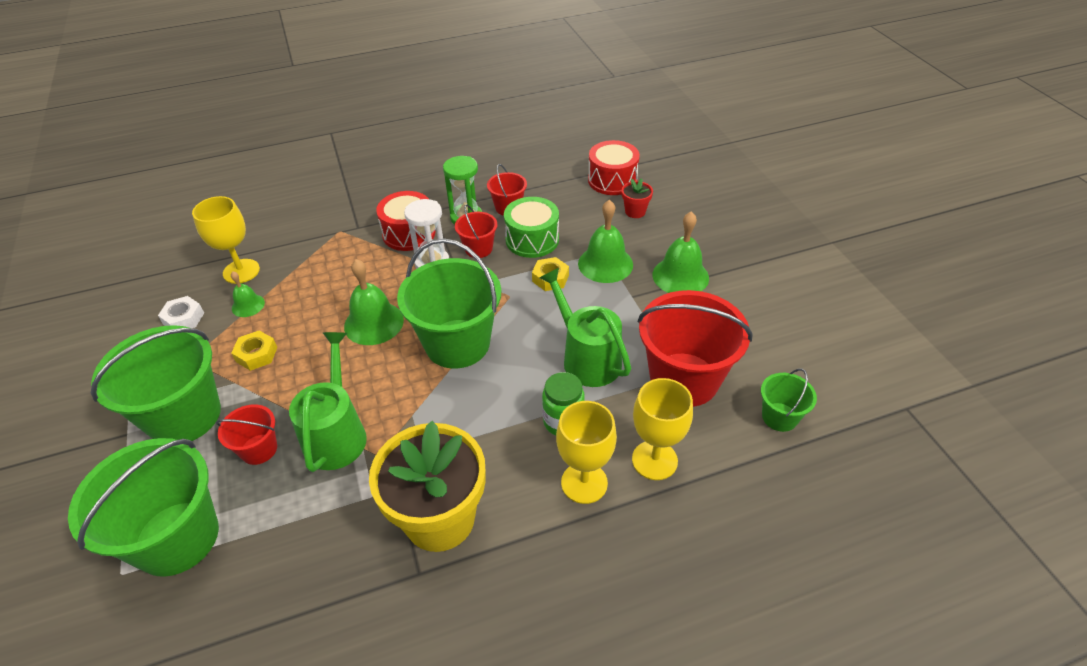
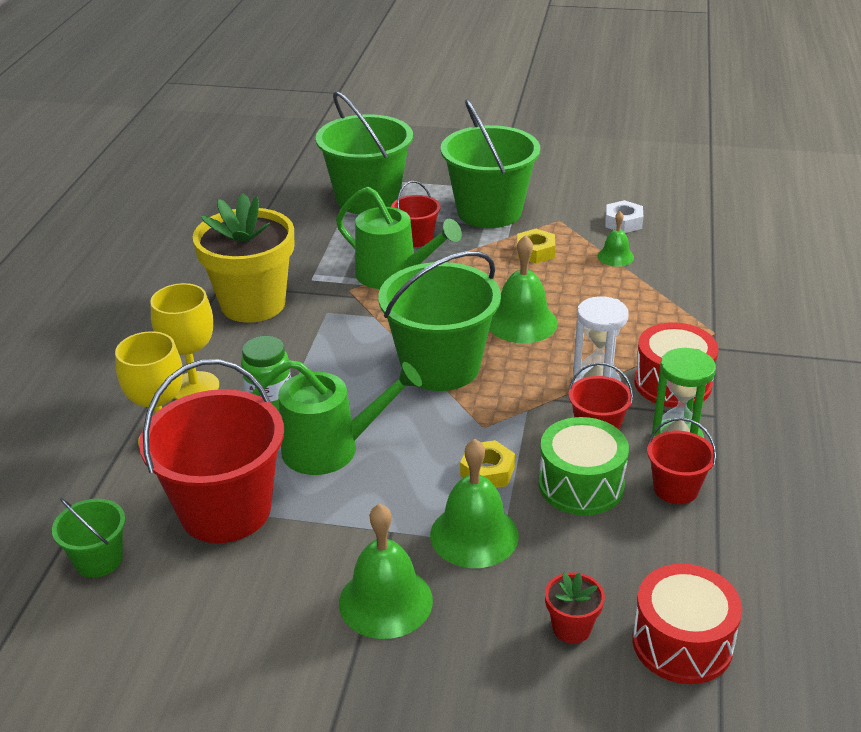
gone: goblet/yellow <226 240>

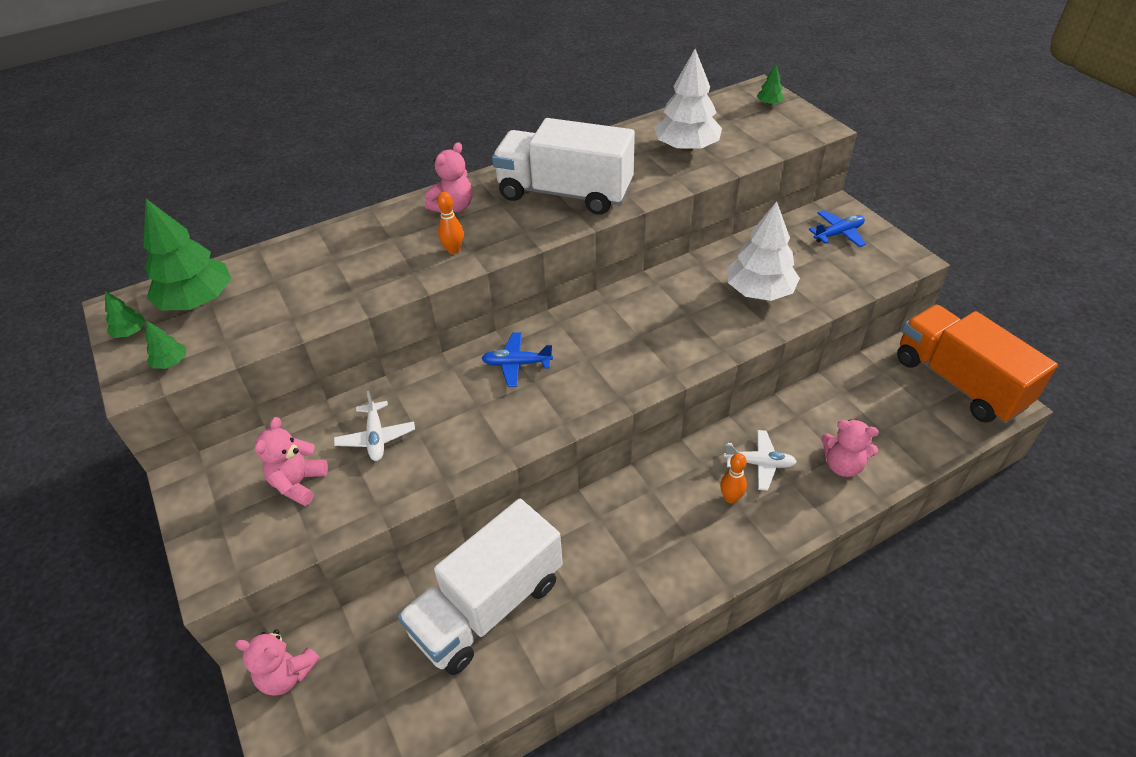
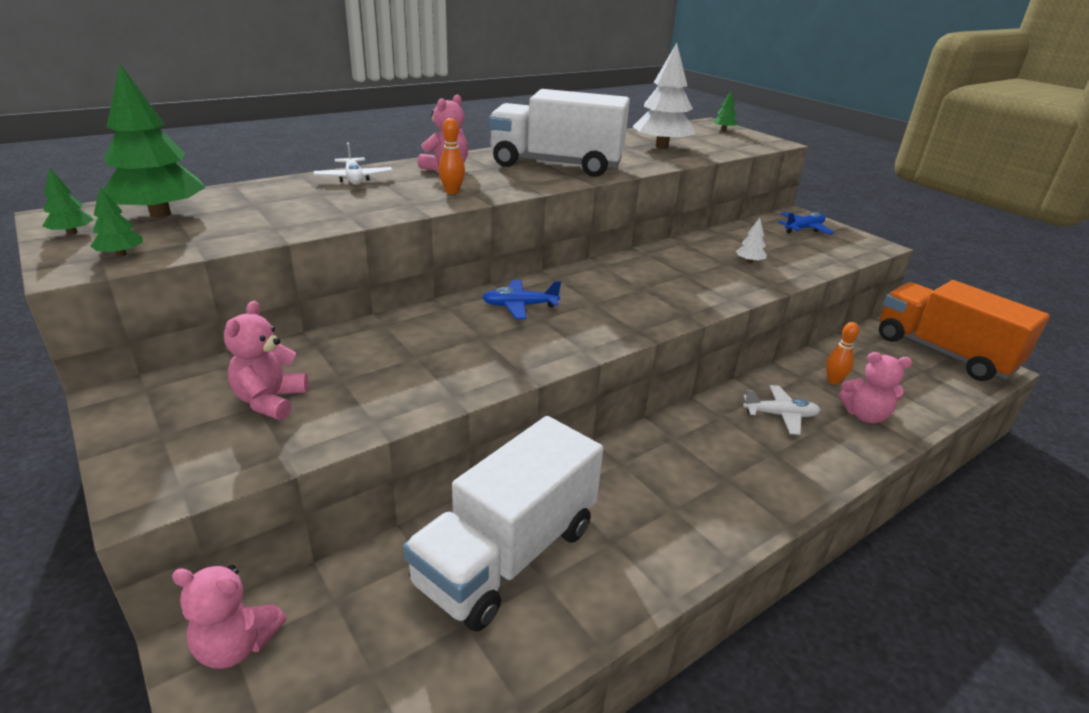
shifted: plane/white <374 426> to <352 163>; bowling pin/orange <733 478> to <842 353>
scaled: tree/white <764 251> = <751 240> x0.44

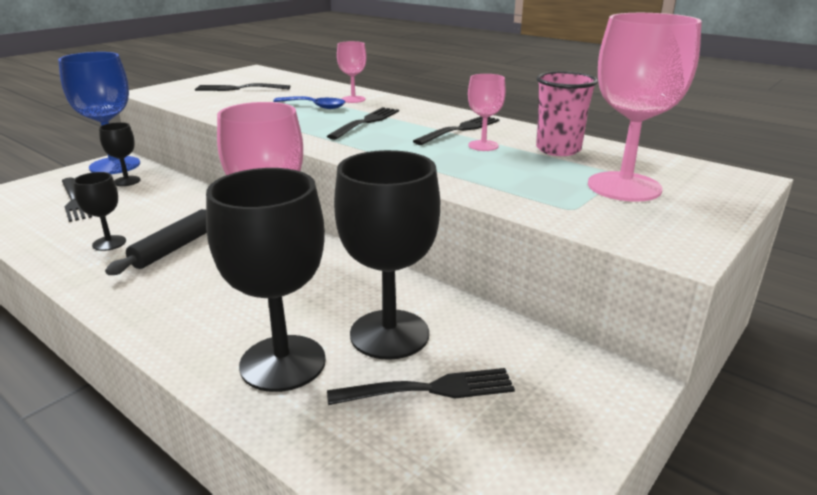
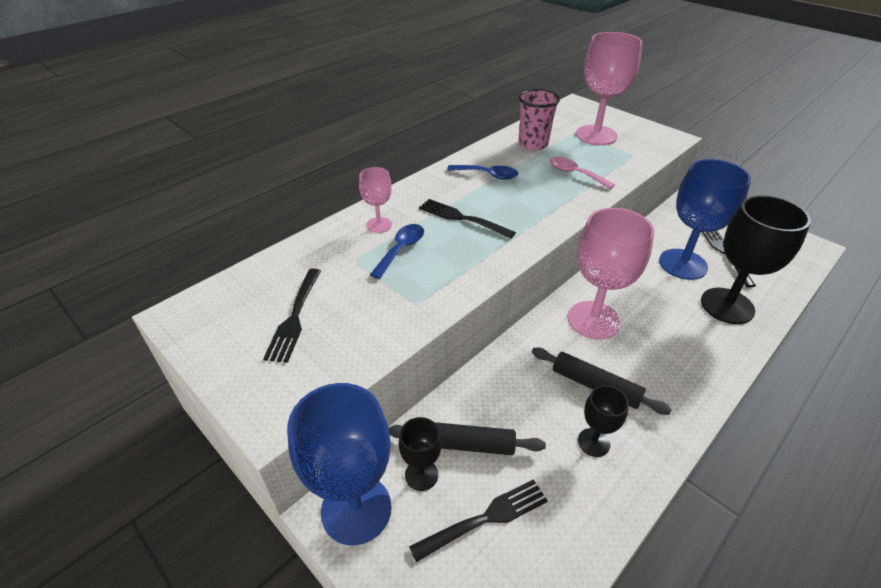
gone: goblet/pink <487 112>
new: rolling pin/black <467 438>; spoon/pink <582 173>
swapped: fork/black <456 130> to spoon/blue <482 172>
repainted: goblet/black <387 255> to goblet/blue <705 219>

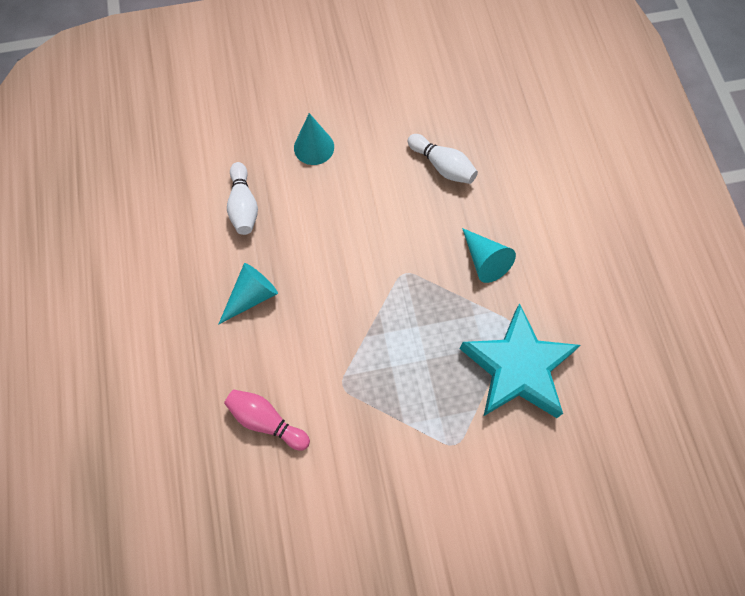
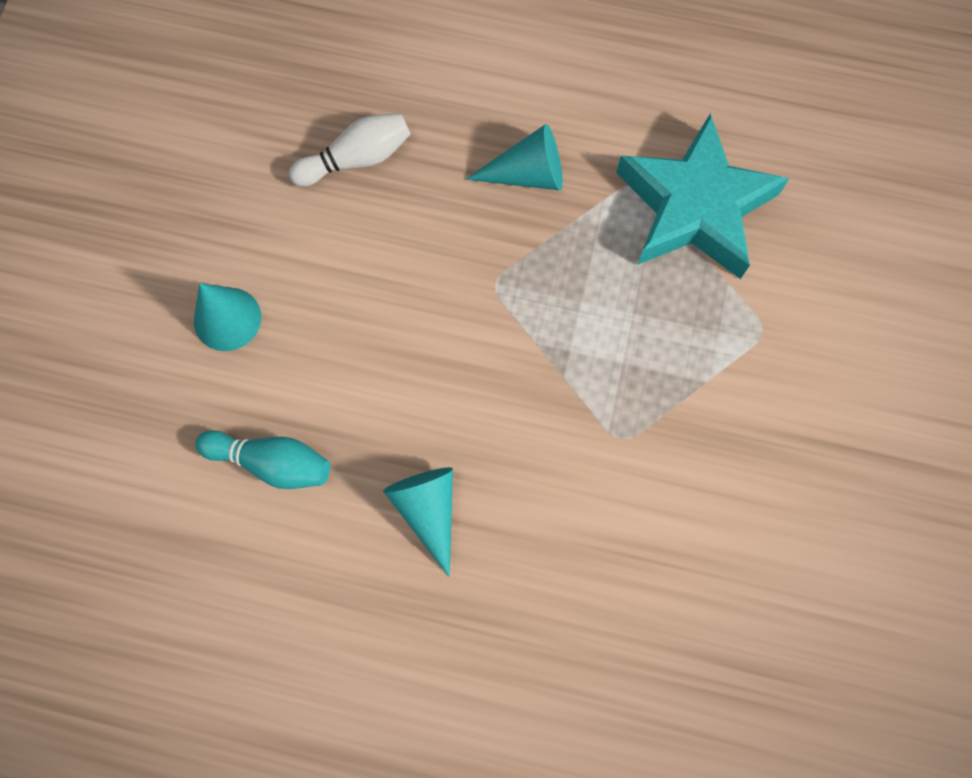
gone: bowling pin/pink <267 420>
repainted: bowling pin/white <242 198> to bowling pin/turquoise <262 459>

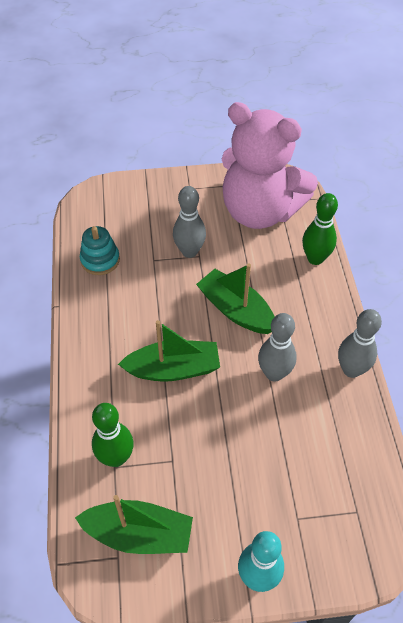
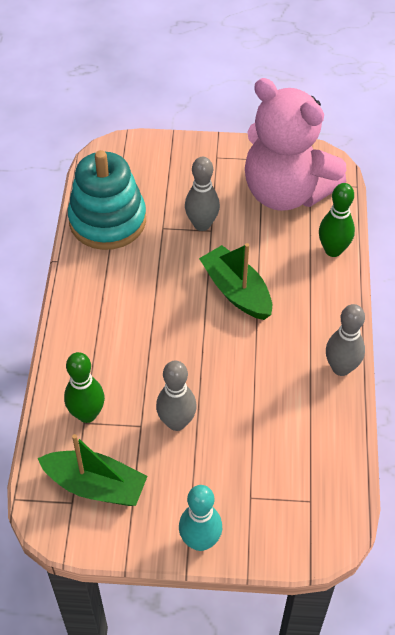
gone: boat/green <169 350>
shifted: bowling pin/grey <277 347> to <176 396>
scaled: stacking toy/turquoise <100 250> = <107 200> x1.88

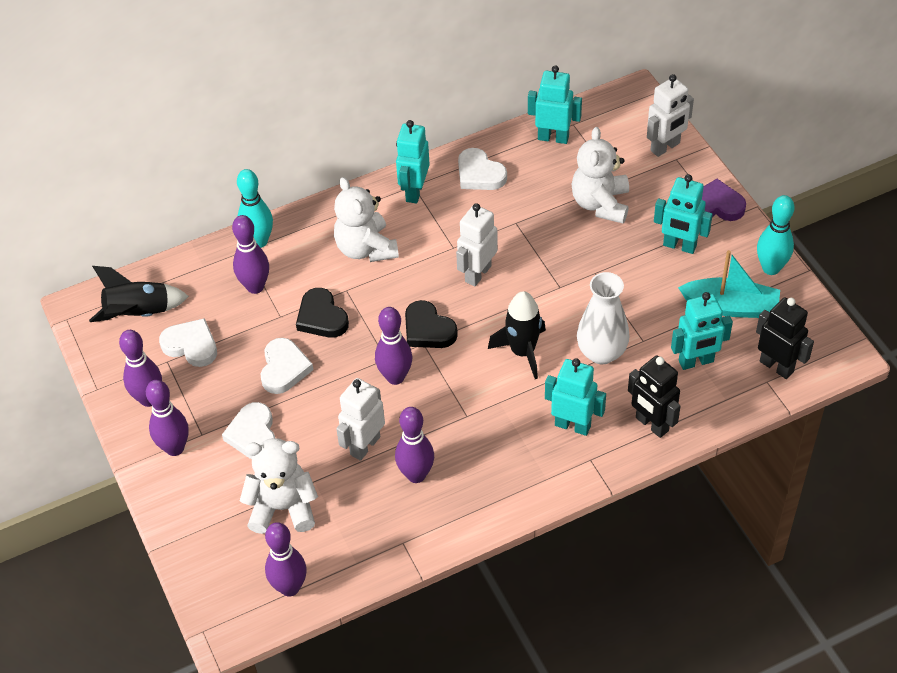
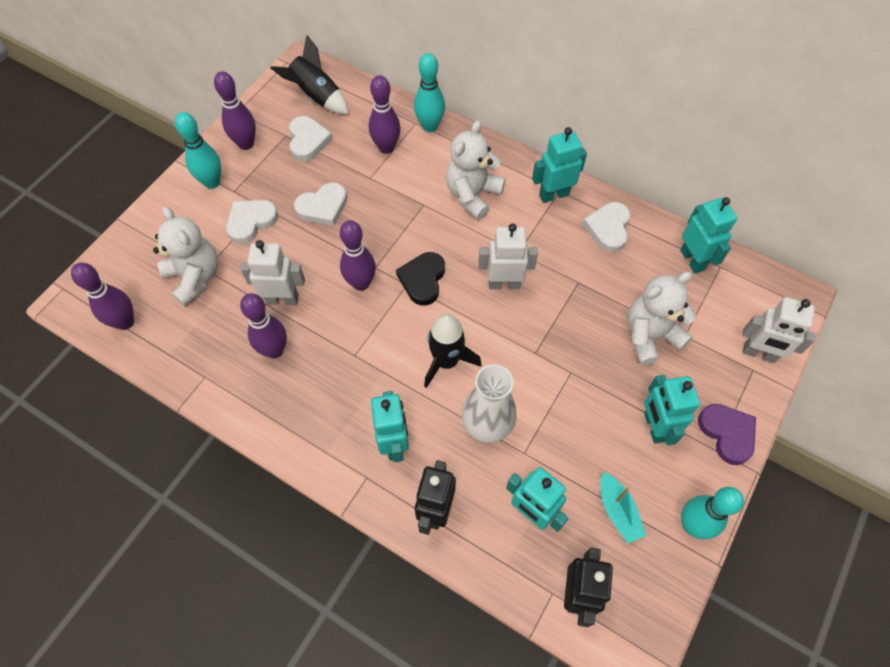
gone: heart/black <322 313>
repainted: bowling pin/purple <167 418> to bowling pin/turquoise <198 150>
scaled: boat/turquoise <729 284> = <623 508> x0.65

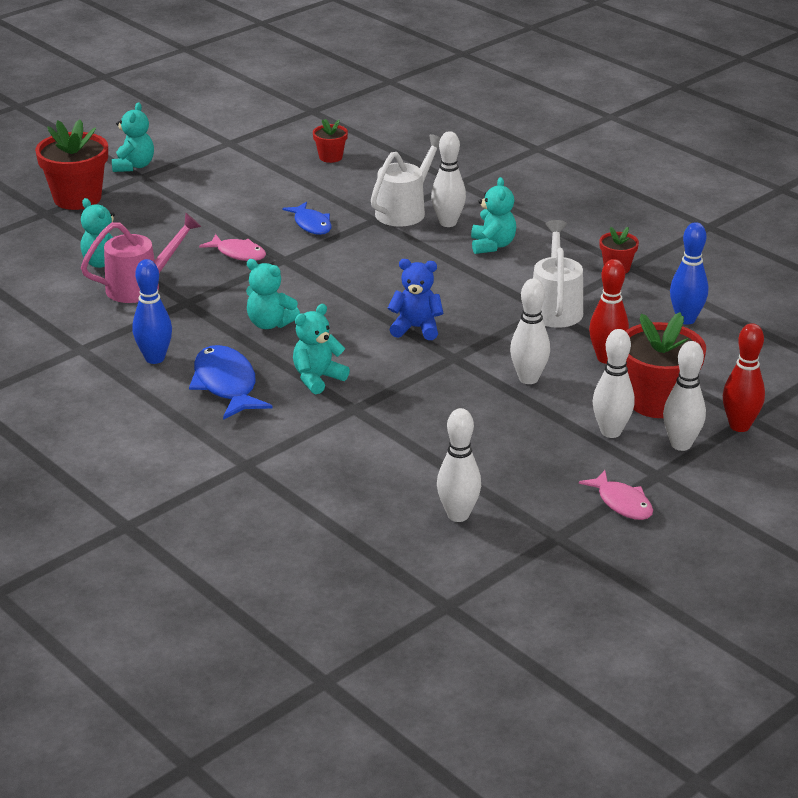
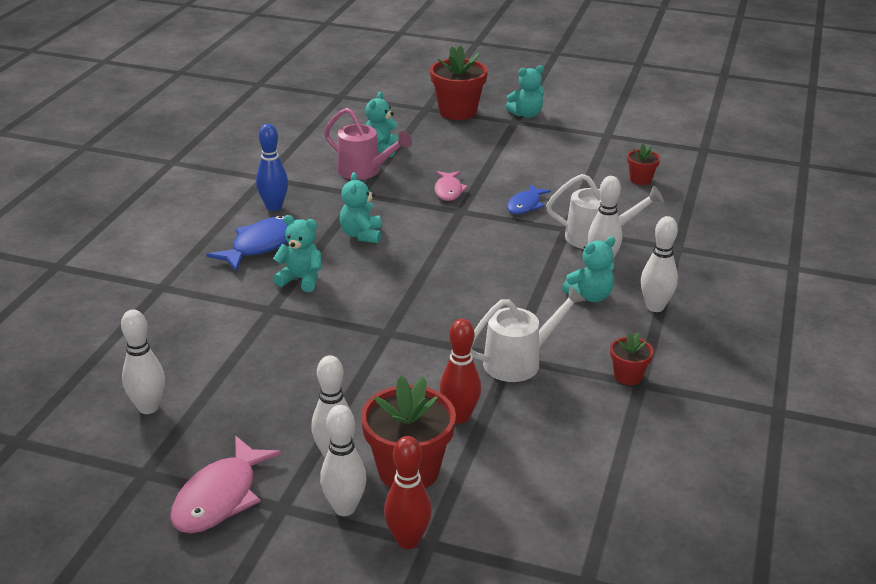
gone: teddy bear/blue <416 299>; bowling pin/blue <689 273>
shifted: bowling pin/white <530 331> to <659 264>
scaled: fish/pink <616 495> = <226 484> x1.57

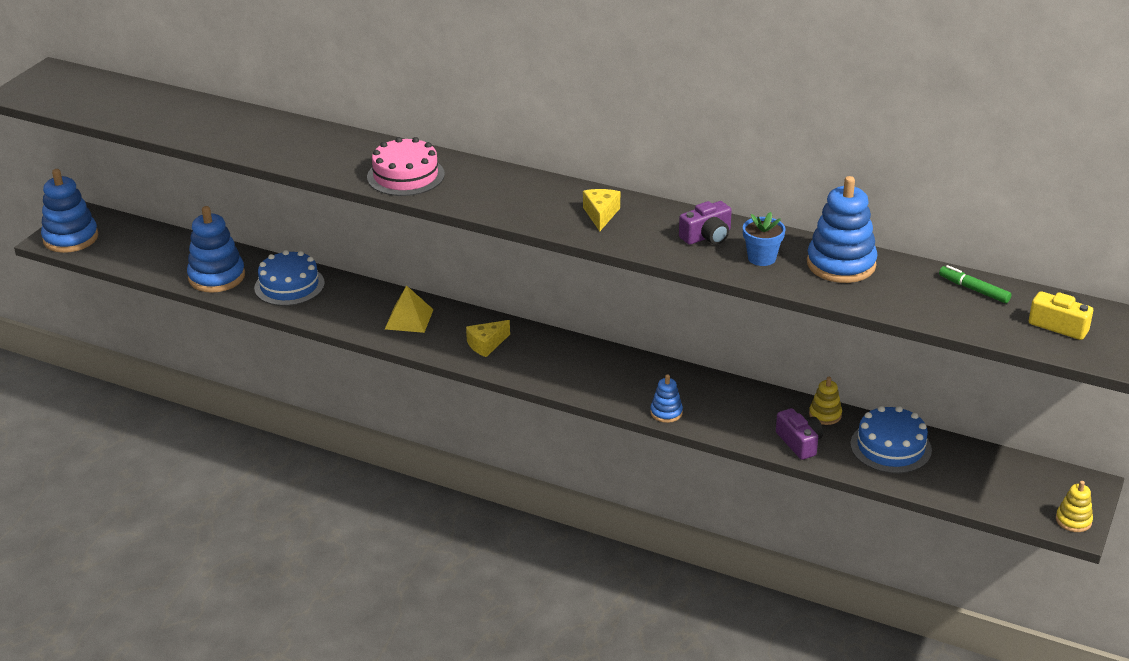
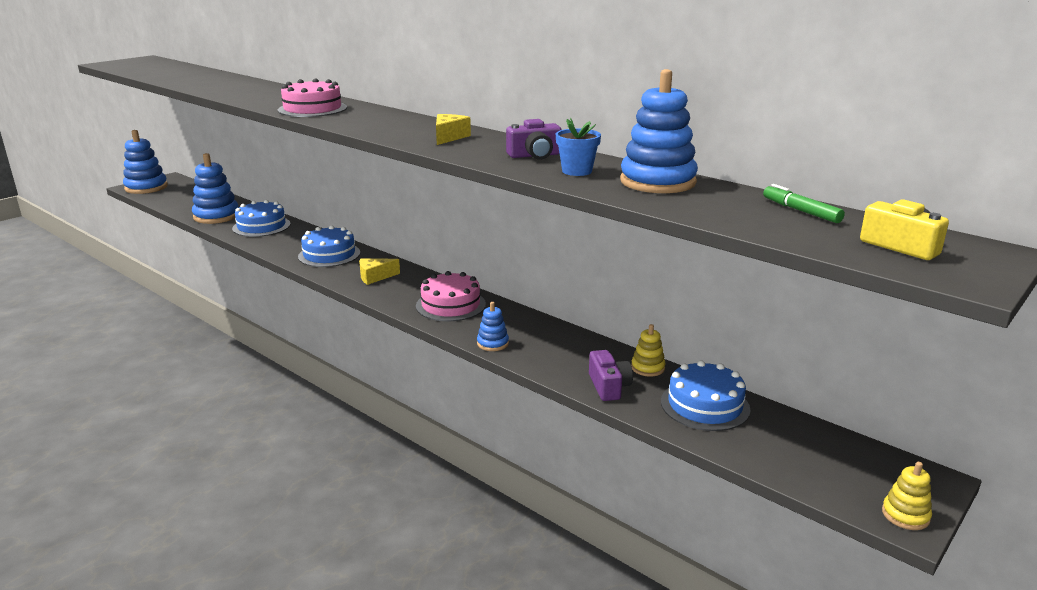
new: cake/pink <451 296>
swapped: pyramid/yellow <409 309> to cake/blue <329 246>

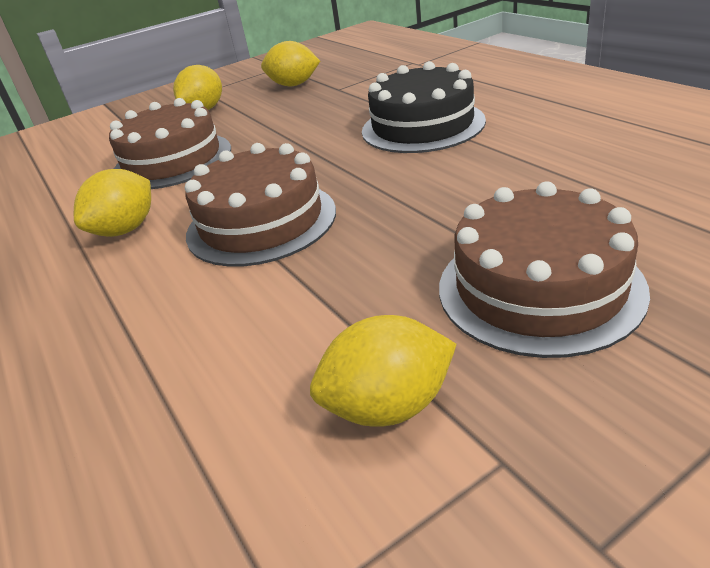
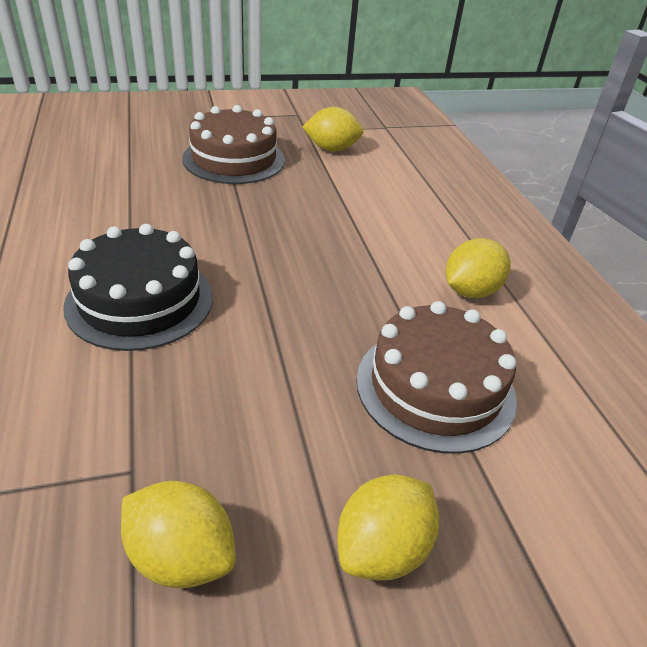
gone: cake/brown <260 205>

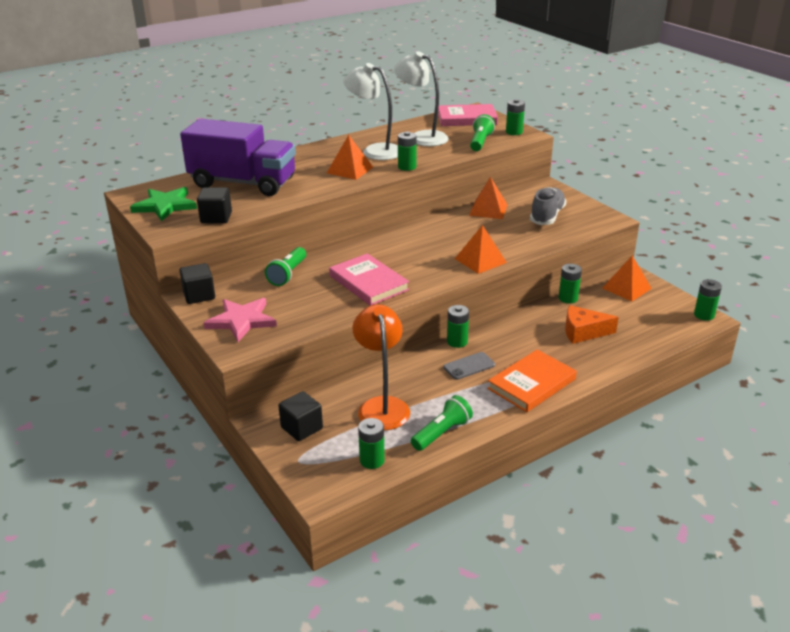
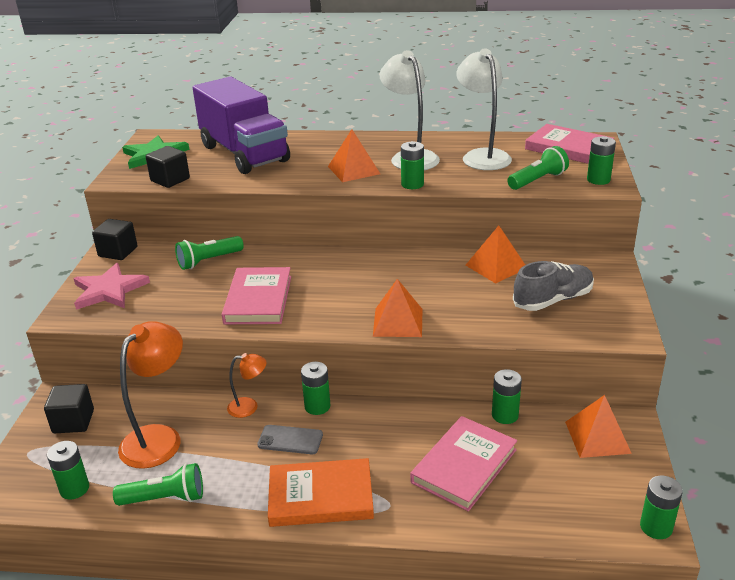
new: lamp/orange <247 385>
swapped: cheese/orange <592 324> to book/pink <463 464>

